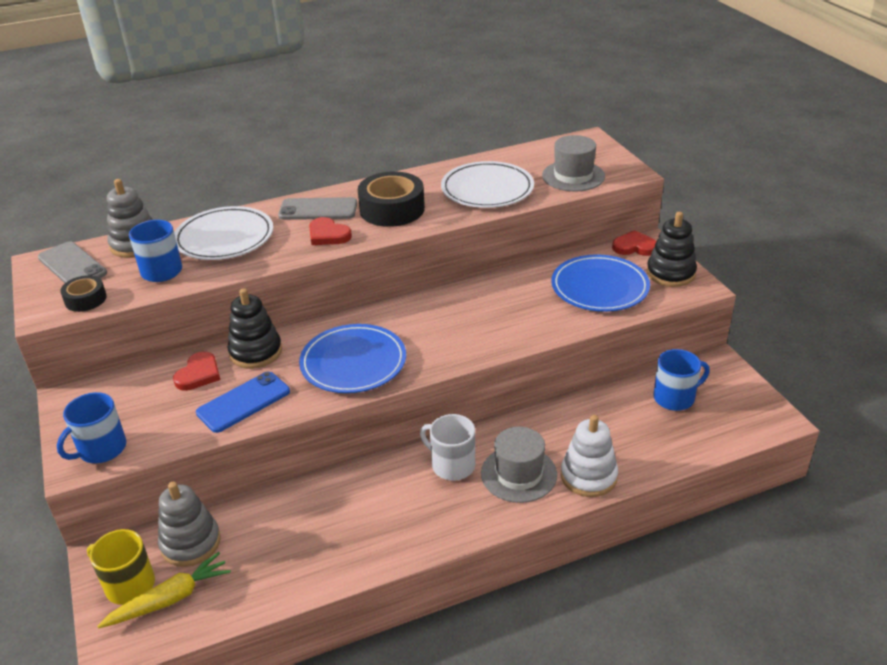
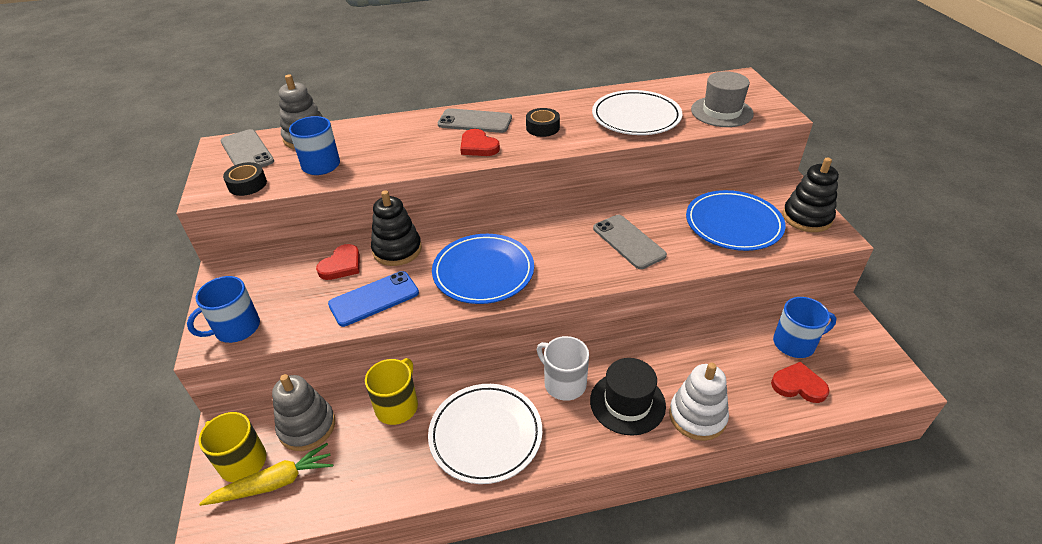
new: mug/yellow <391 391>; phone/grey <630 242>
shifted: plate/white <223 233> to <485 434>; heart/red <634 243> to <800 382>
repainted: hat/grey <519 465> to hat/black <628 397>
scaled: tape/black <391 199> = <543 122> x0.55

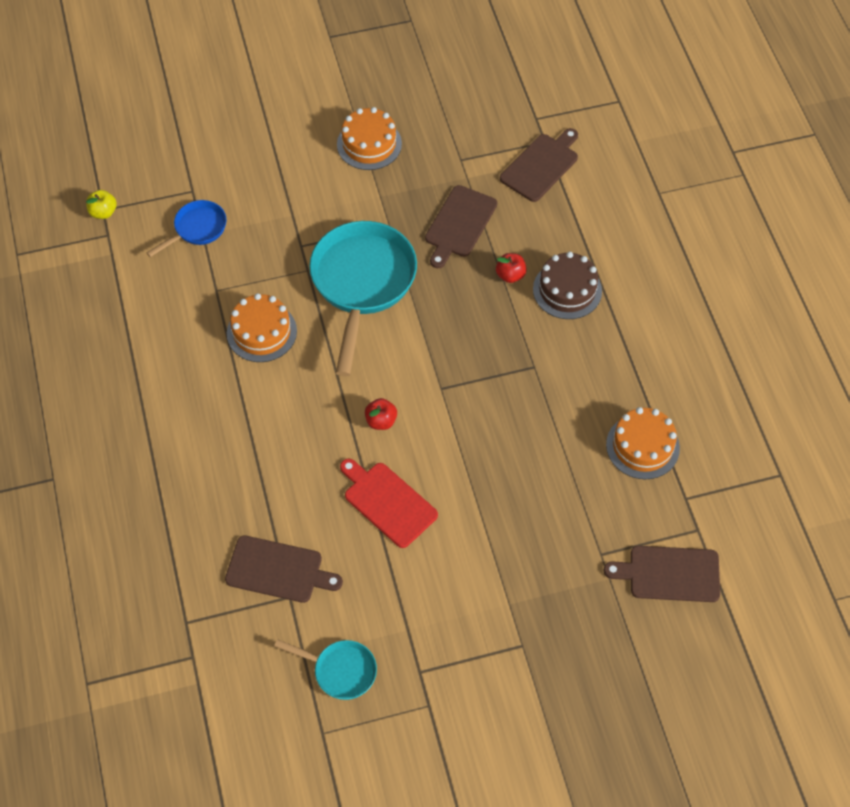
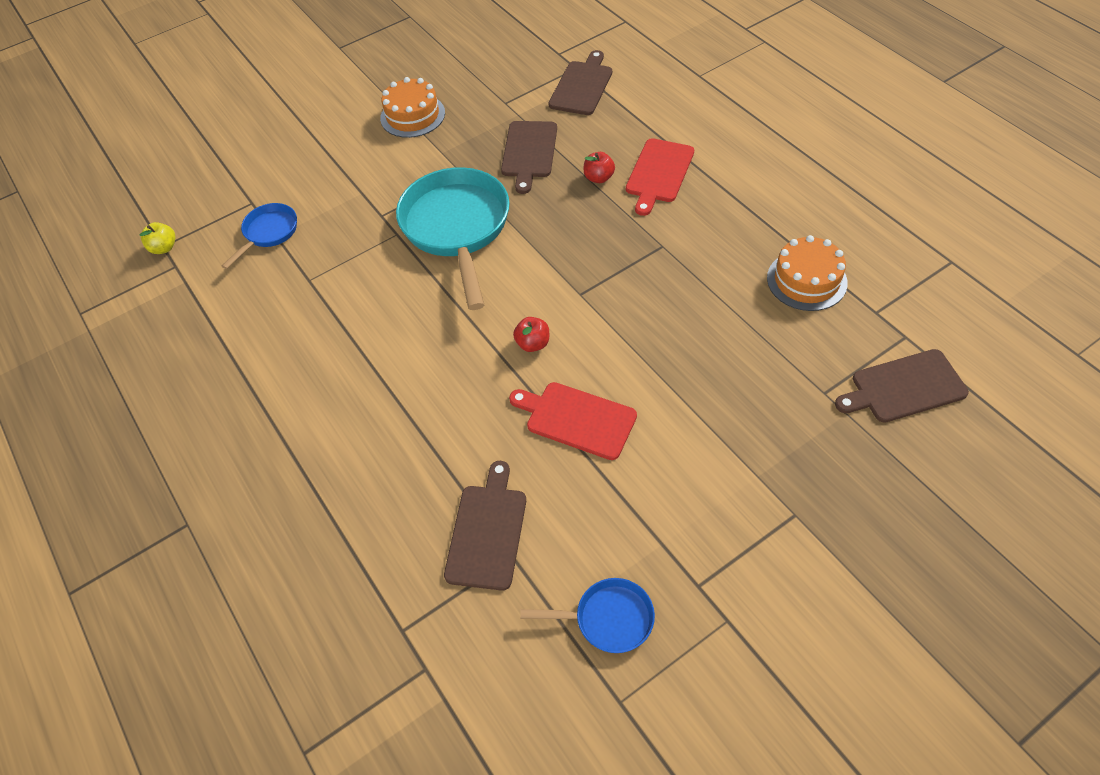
gone: cake/orange <262 327>
swapped: cake/brown <567 285> to cutting board/red <660 177>
repainted: pan/turquoise <325 669> to pan/blue <587 615>
rotated: cutting board/brown <284 569> = <485 526> 75 degrees counterclockwise

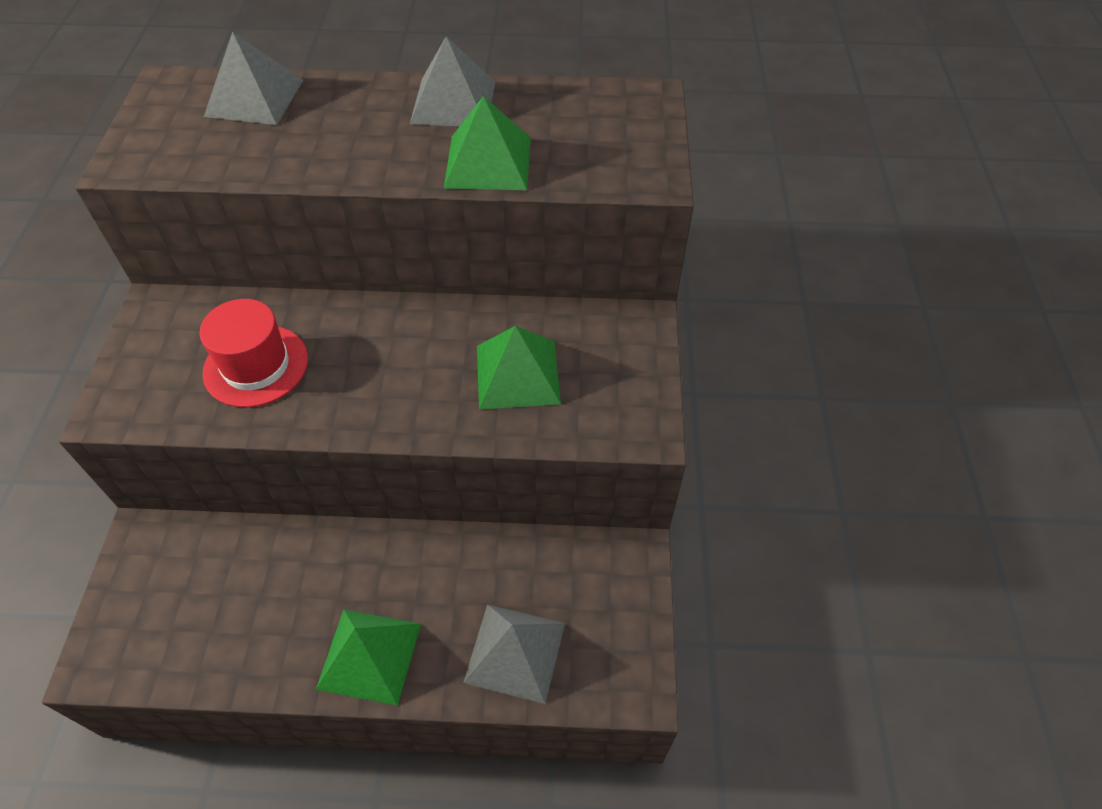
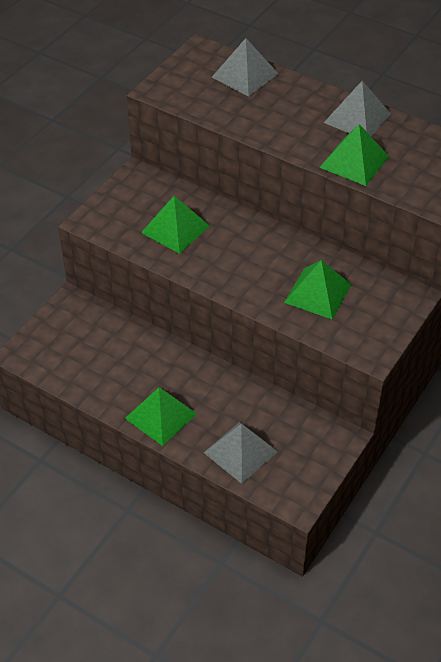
swapped: hat/red <253 353> to pyramid/green <175 225>

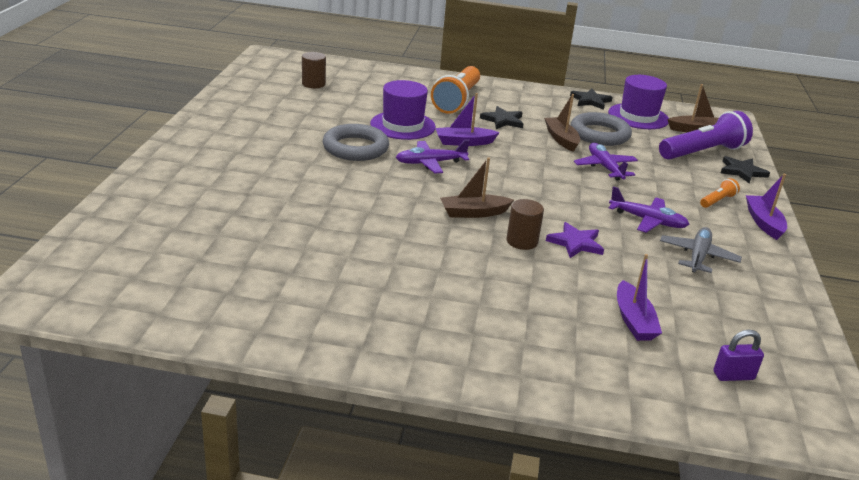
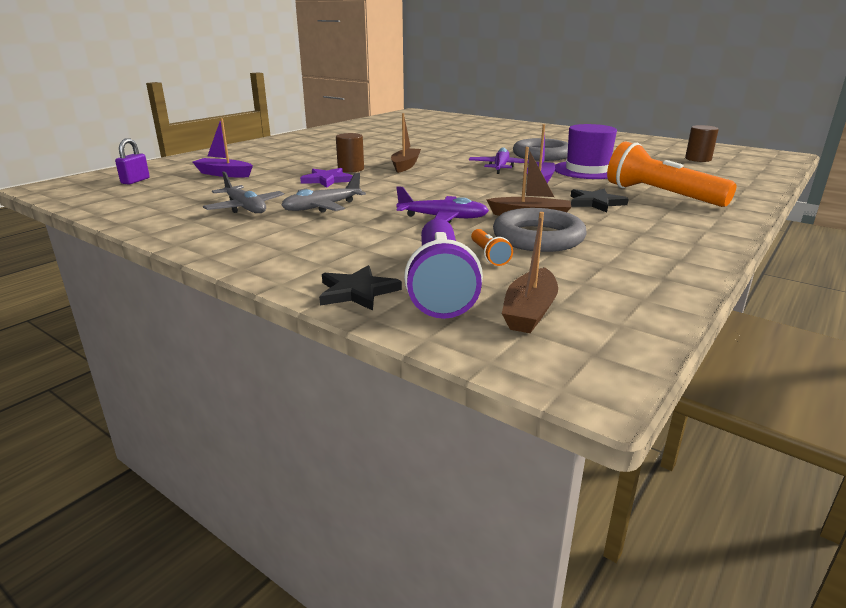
gone: star/black <591 99>; hat/purple <638 102>; boat/purple <766 207>
shifted: flashlight/orange <720 193> to <492 247>
repainted: plane/purple <649 210> to plane/grey <323 193>

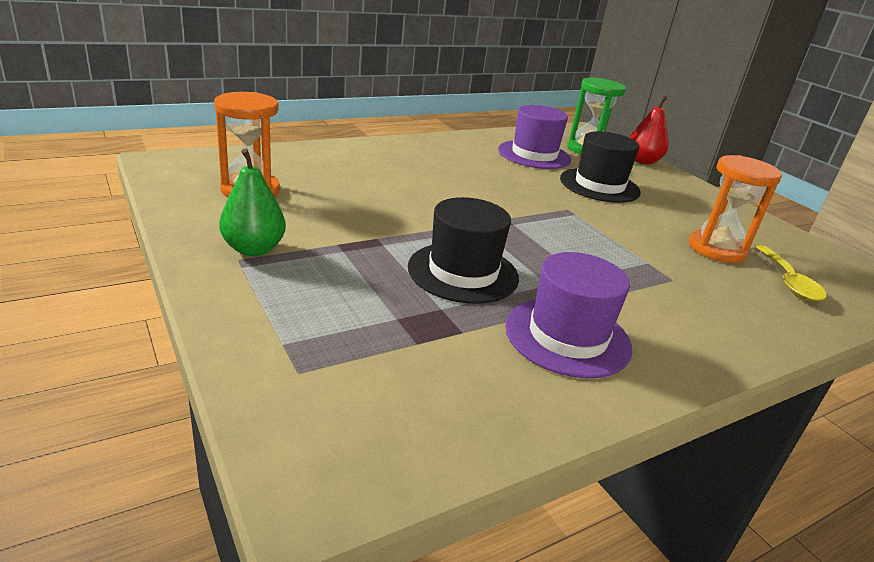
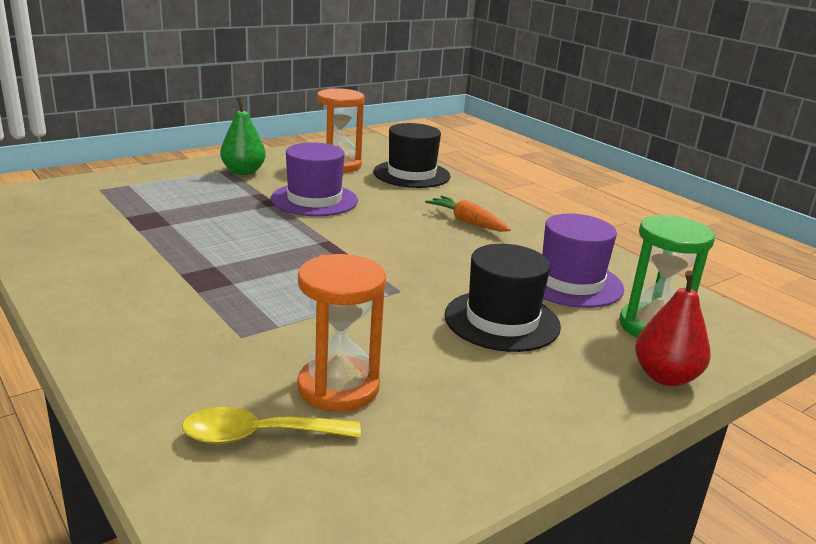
new: carrot/orange <468 213>
shifted: hat/black <463 250> to <412 155>; hat/purple <569 315> to <314 179>

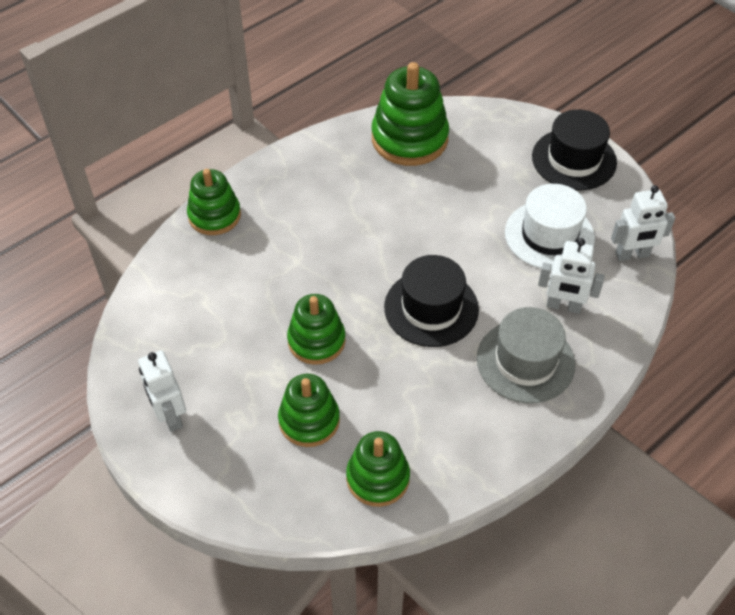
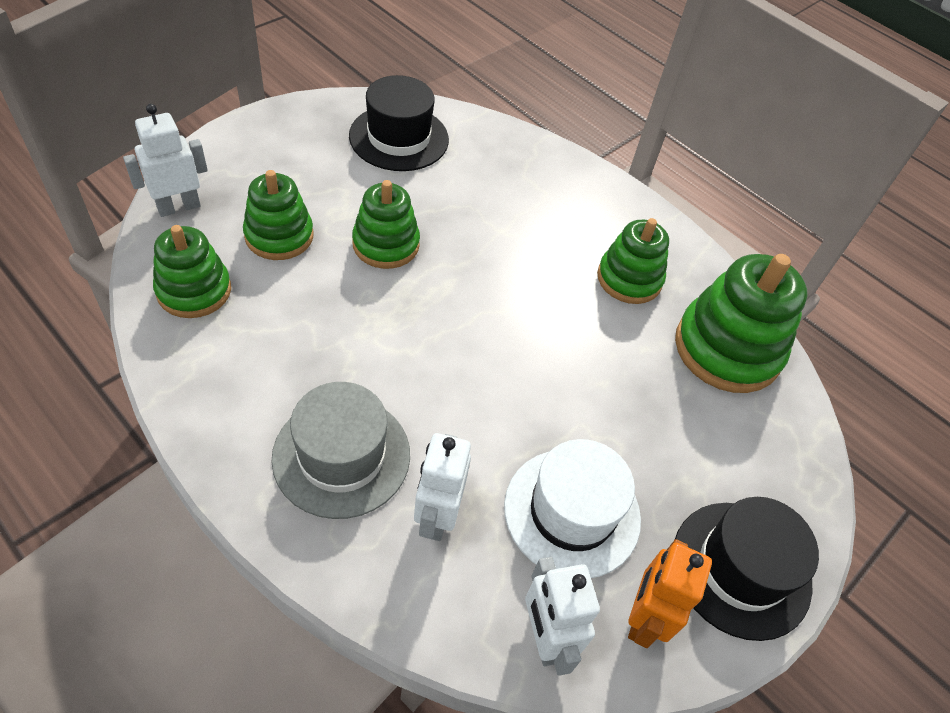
new: robot/orange <670 593>
shifted: robot/white <162 391> to <165 160>; stacking toy/green <214 202> to <633 261>; hat/black <431 301> to <399 123>

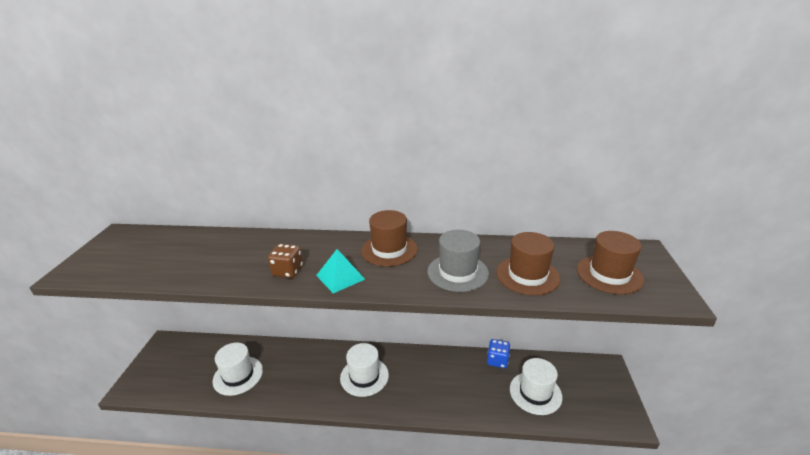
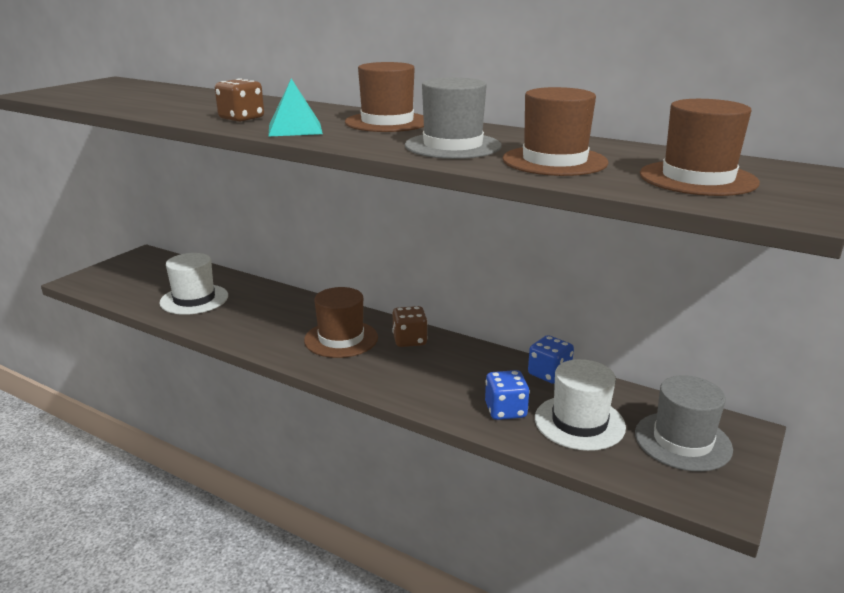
new: dice/brown <410 326>; dice/blue <507 395>; hat/grey <684 423>
repainted: hat/white <364 370> to hat/brown <341 322>

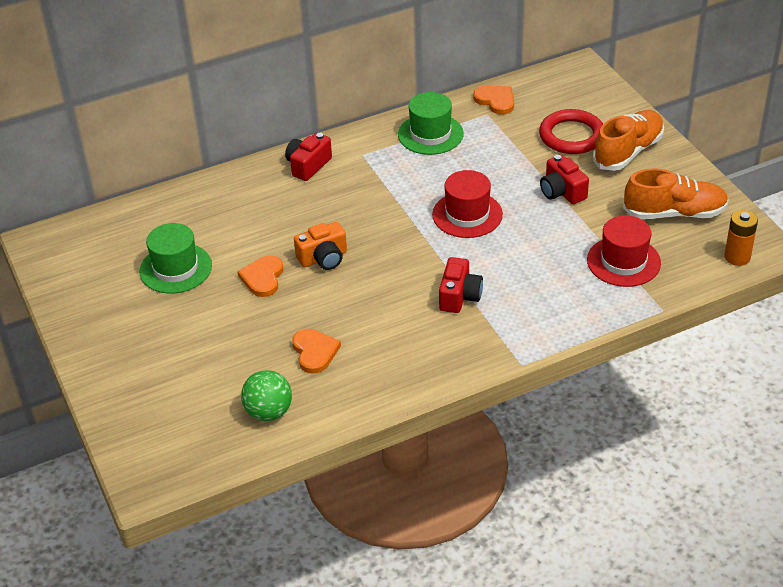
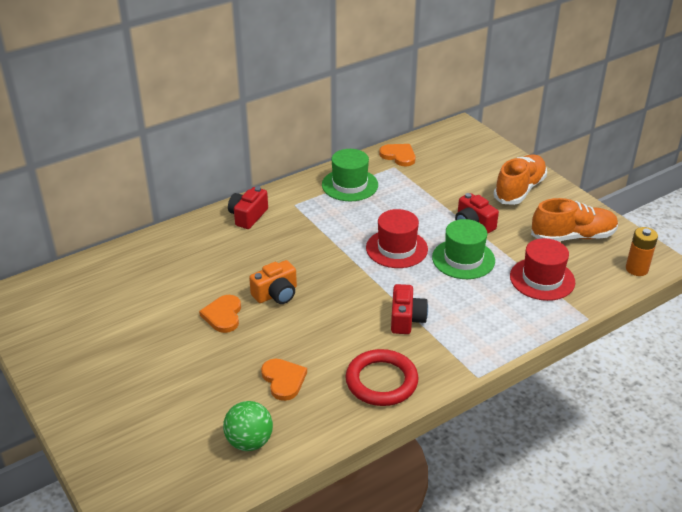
shifted: hat/green <175 258> to <463 249>; ring/red <571 131> to <381 377>

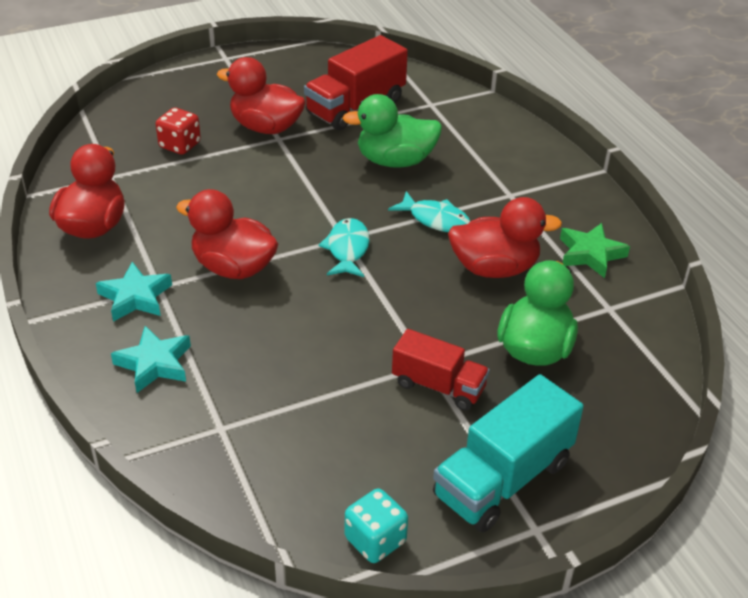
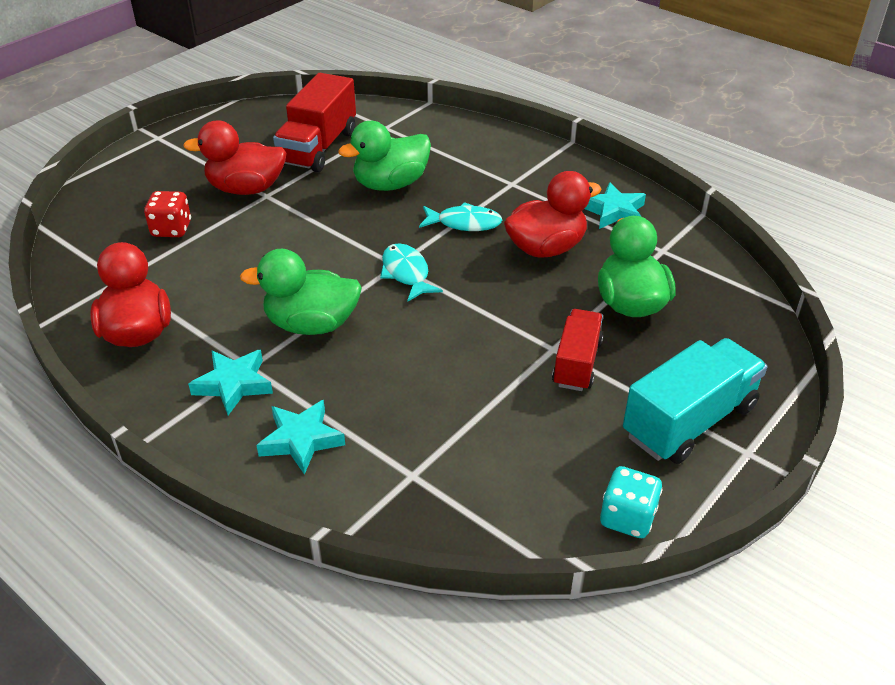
repainted: duck/red <227 234> to duck/green <301 292>; star/green <595 250> to star/turquoise <615 205>
rotated: truck/red <441 370> = <577 350> 75 degrees counterclockwise; truck/turquoise <508 453> = <695 401> 150 degrees counterclockwise

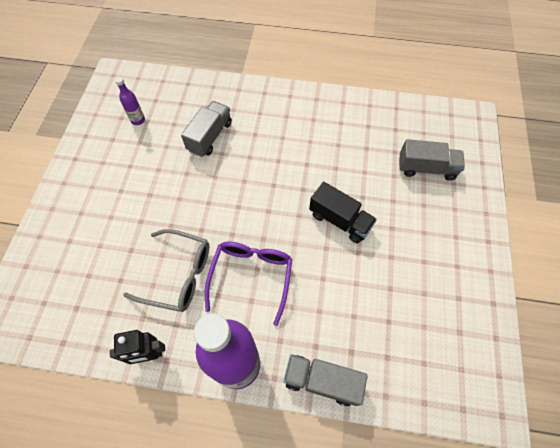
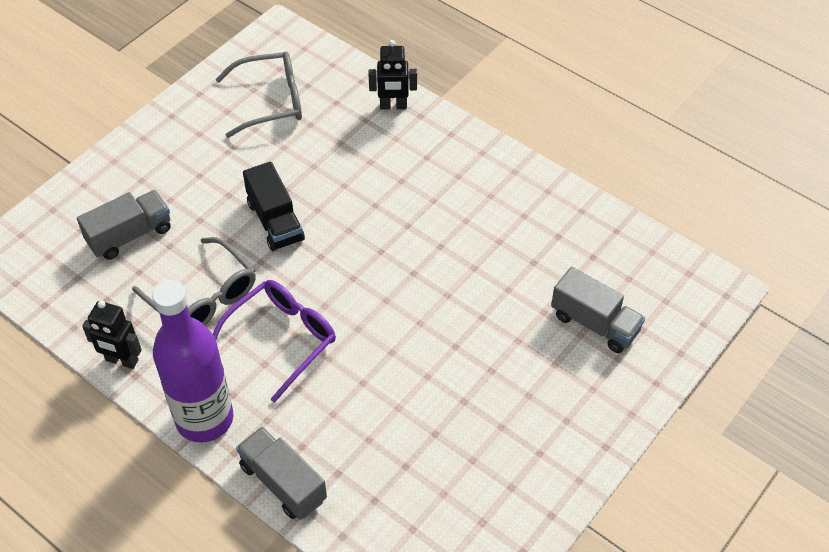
new: robot/black <393 74>
shifted: truck/grey <206 129> to <124 225>; truck/black <343 212> to <274 206>
swapped: bottle/purple <130 101> to glasses/grey <259 94>

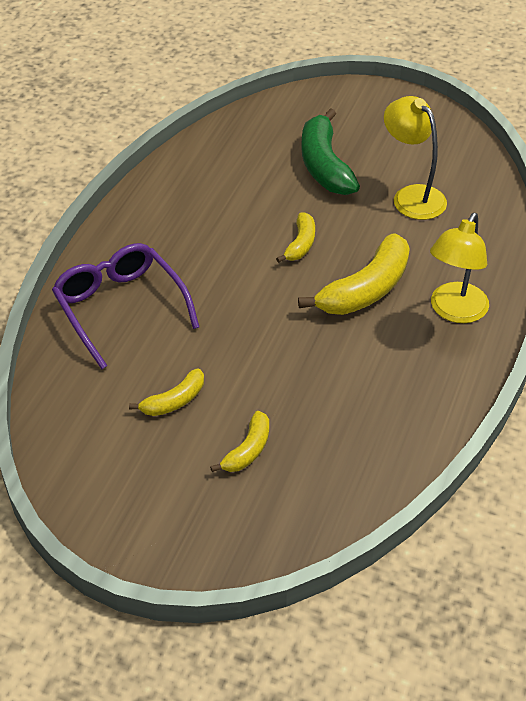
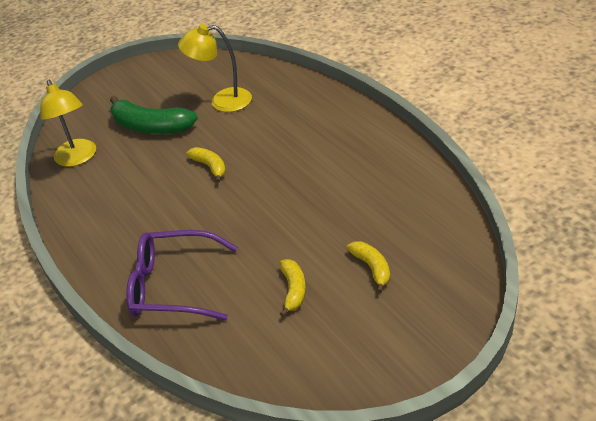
gone: banana/yellow <354 274>
shifted: lamp/yellow <459 268> to <68 123>

